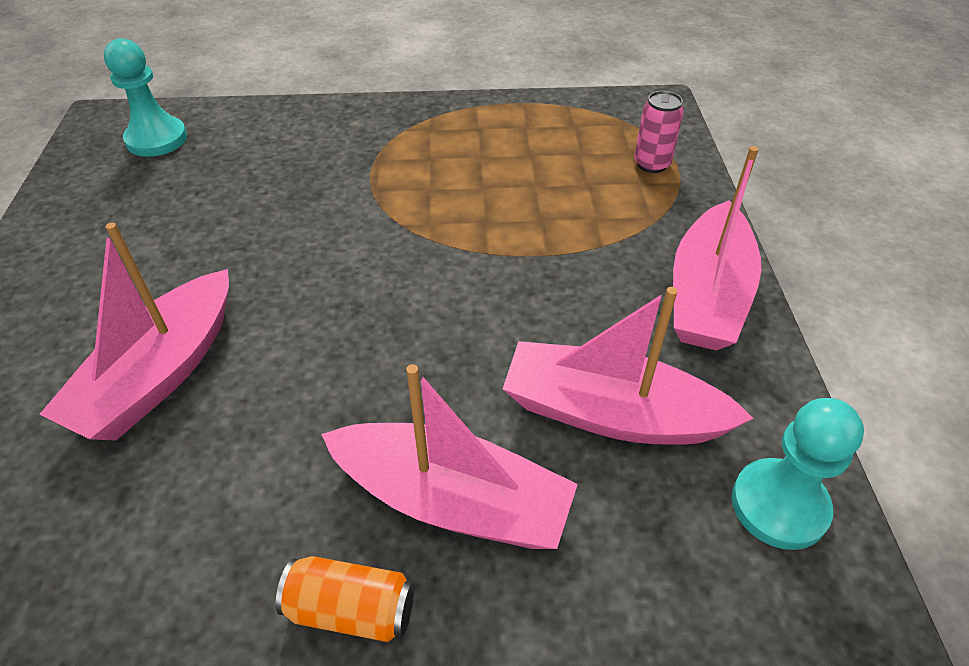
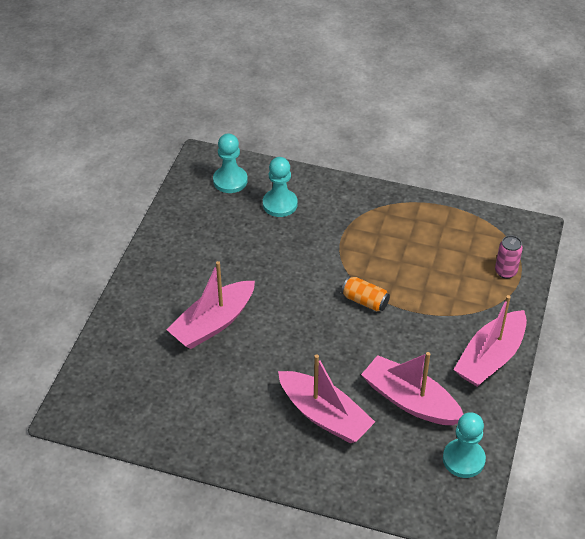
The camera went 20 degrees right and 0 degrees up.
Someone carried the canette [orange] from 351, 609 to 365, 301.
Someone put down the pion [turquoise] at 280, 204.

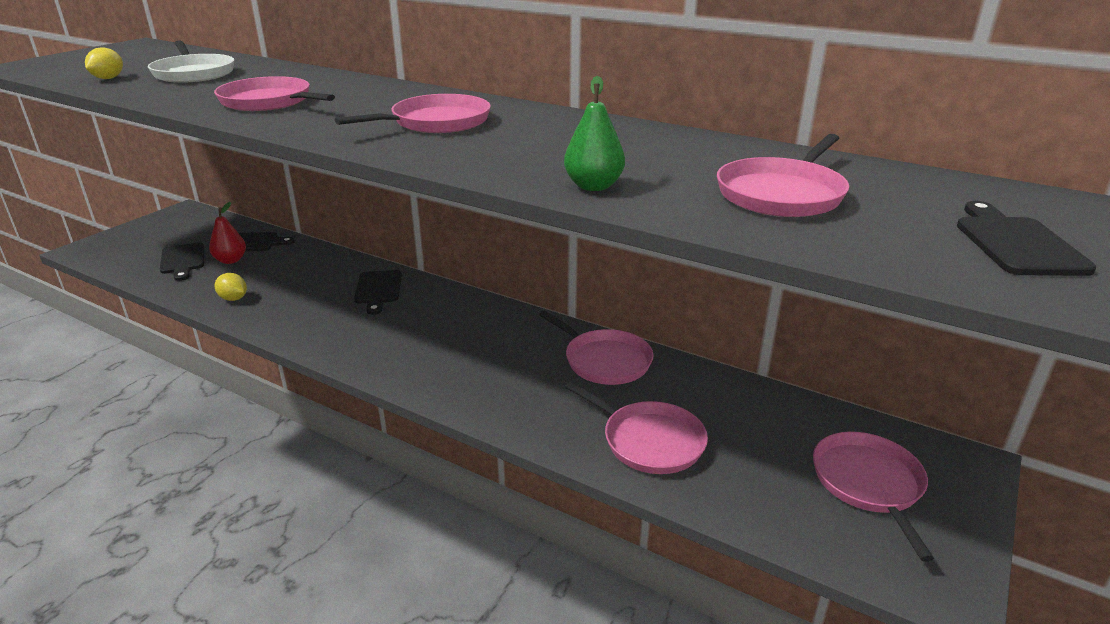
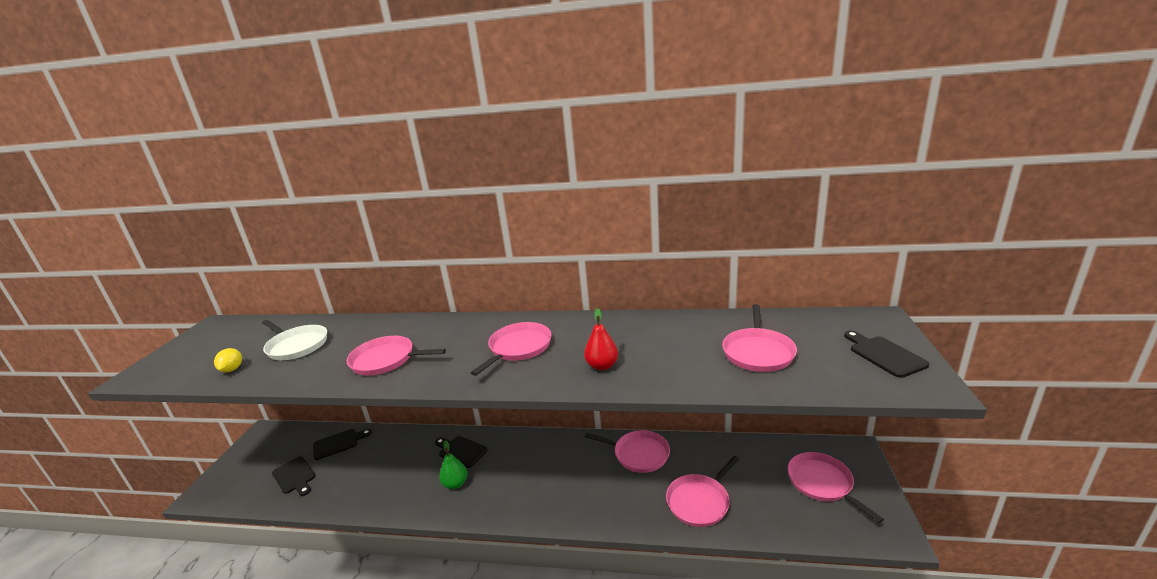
The camera went 20 degrees left and 5 degrees down.
Someone carried the poire [vert] from 593, 186 to 455, 484.
Someone carried the poire [rouge] from 231, 260 to 602, 366.
Someone rotated the planche à découper [noir] at 378, 289 by 150 degrees clockwise.
Someone took away the citron [jaune] at 233, 299.
Someone rotated the poêle [rose] at 649, 441 by 120 degrees clockwise.

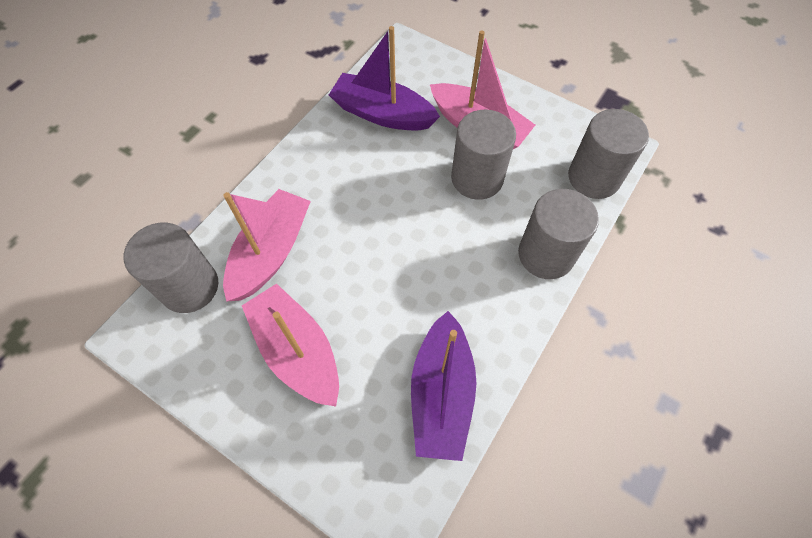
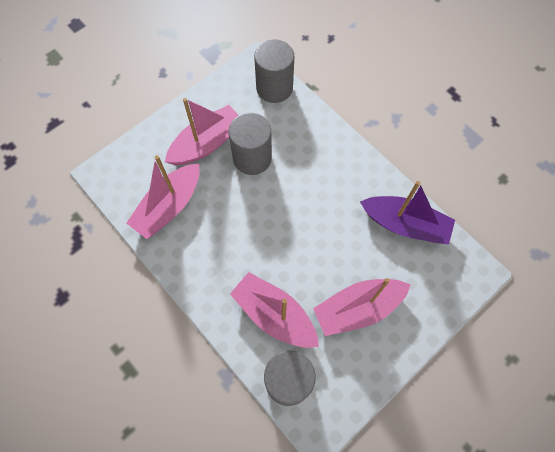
The camera went 75 degrees left and 5 degrees up.
Someone repainted the bateau [violet] at 382, 114, which became the bateau [rose] at 169, 206.
Someone took away the cylindre [gris] at 546, 254.

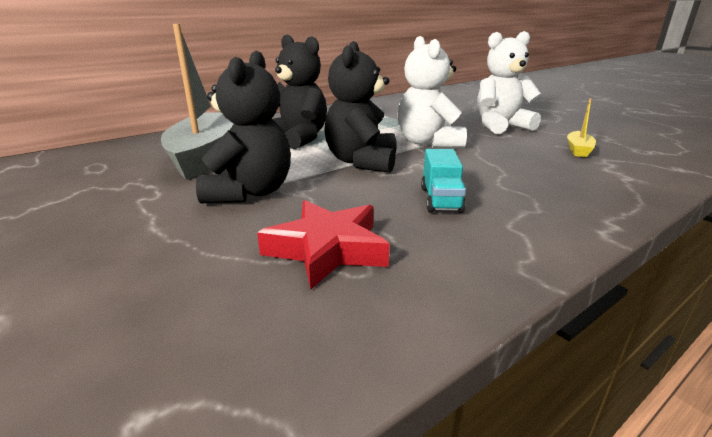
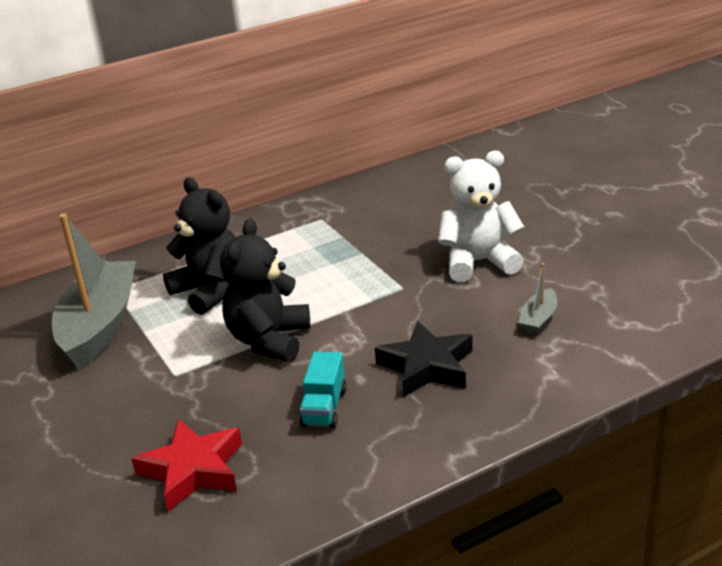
The camera went 10 degrees right and 5 degrees up.
Someone took away the ours en peluche [blanc] at 428, 142.
Someone took away the ours en peluche [noir] at 250, 192.
Someone repainted the bateau [jaune] at 578, 150, which became the bateau [gris] at 538, 319.
Someone put down the étoile [noir] at 427, 366.

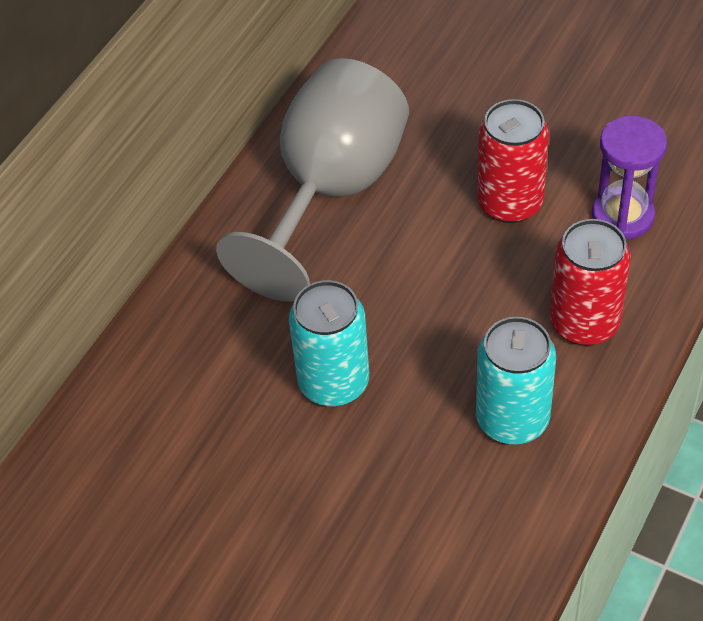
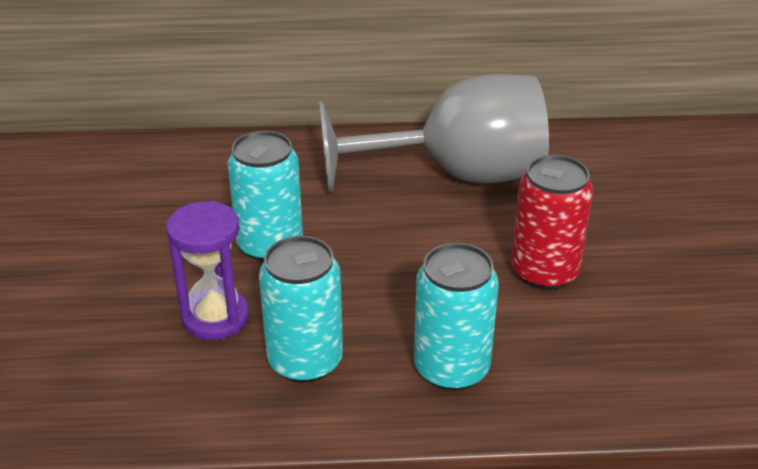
The camera went 55 degrees right and 15 degrees down.
Someone carried the sablier [violet] from 622, 216 to 215, 318.
Someone repainted the canette [rouge] at 584, 322, which became the canette [turquoise] at 451, 368.

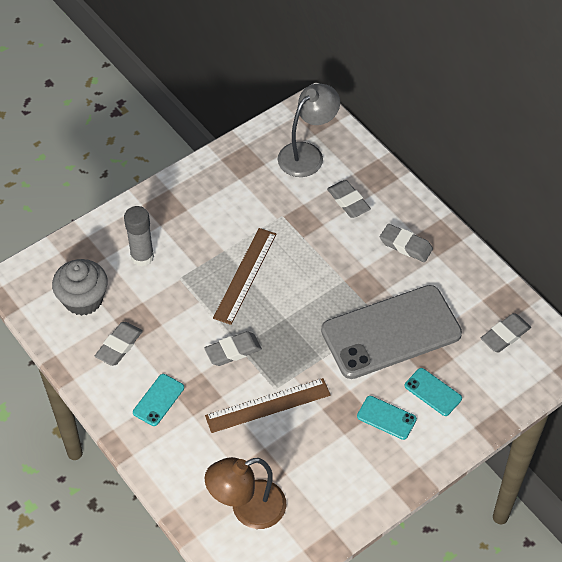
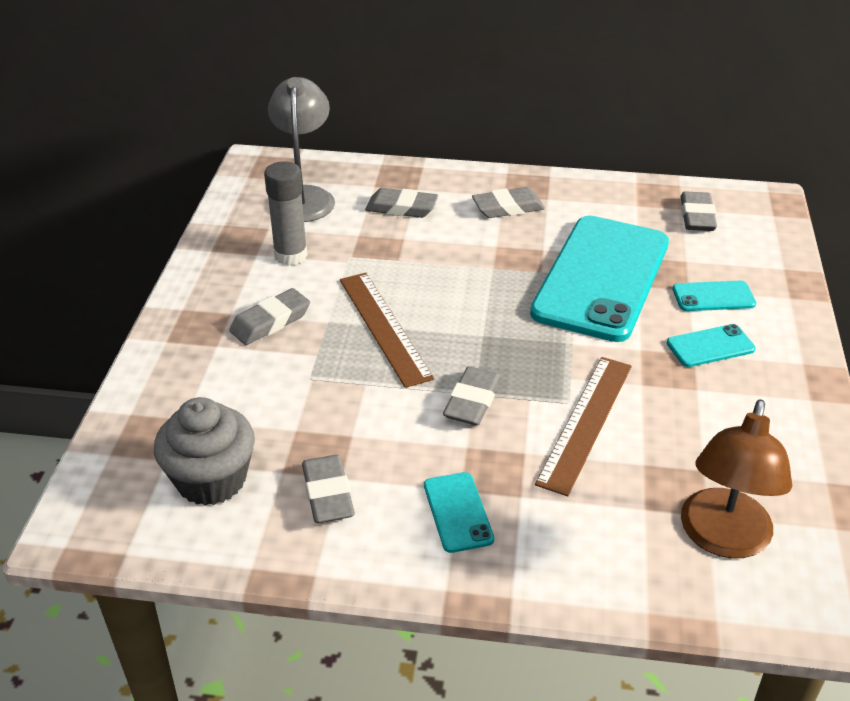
The camera went 45 degrees left and 15 degrees down.
Someone carried the bâton de colle [gris] from 142, 257 to 291, 255.
Someone repainted the téléphone [gris] at 391, 332, which became the téléphone [turquoise] at 601, 278.
Someone put down the gomme [gris] at 270, 322.

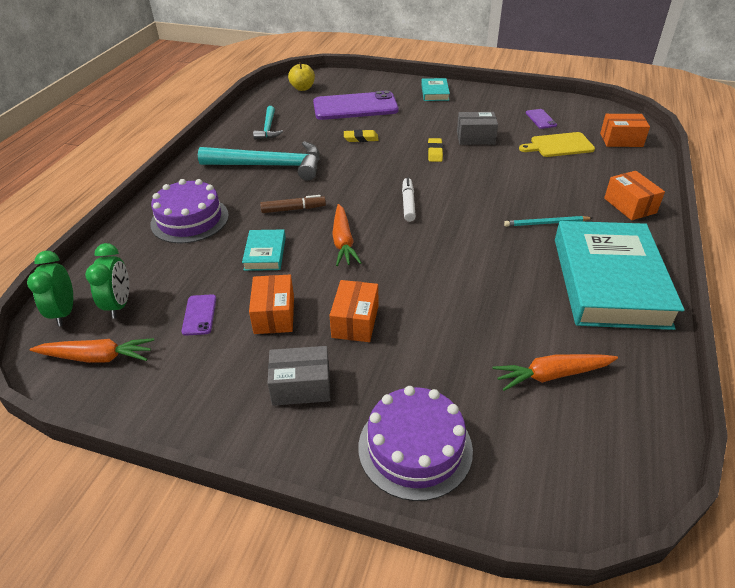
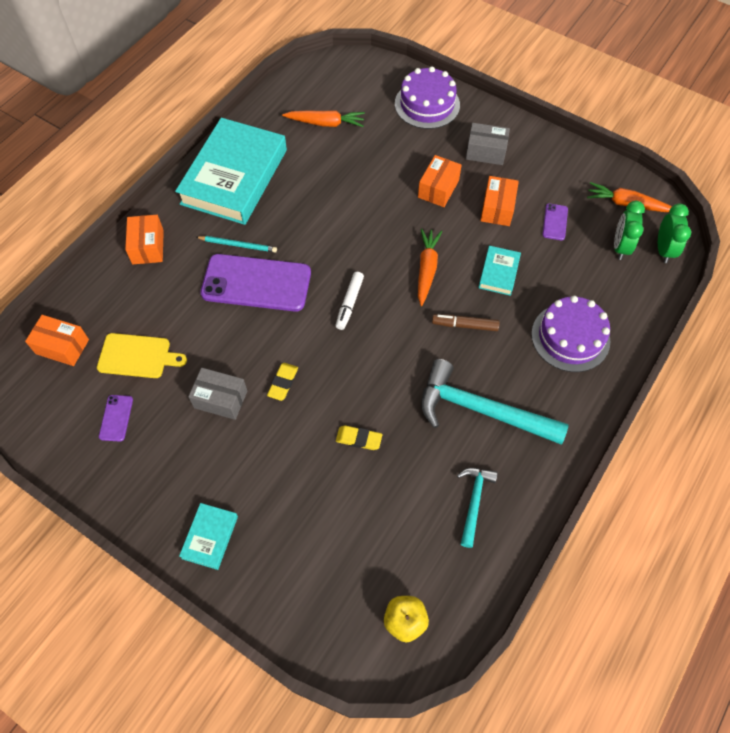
The camera went 165 degrees left and 20 degrees up.
Someone carried the téléphone [violet] from 355, 107 to 256, 283.

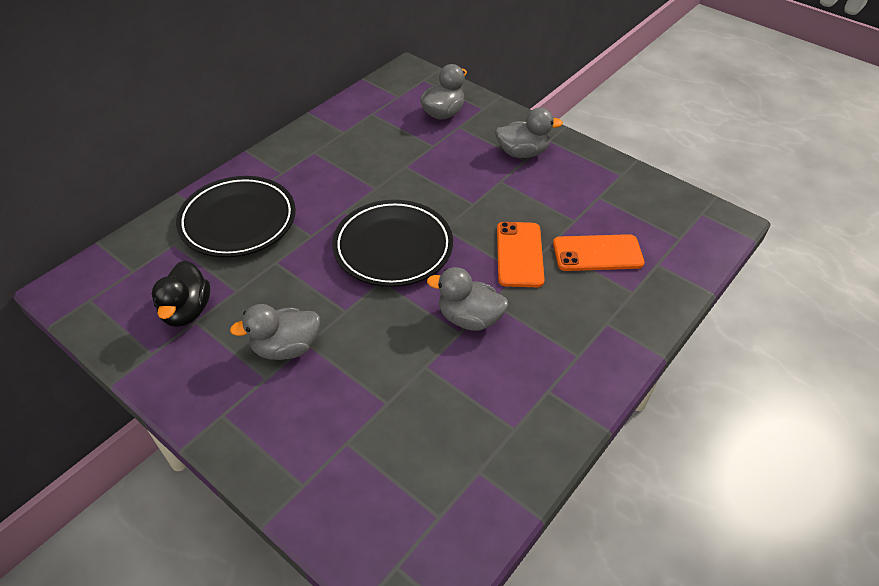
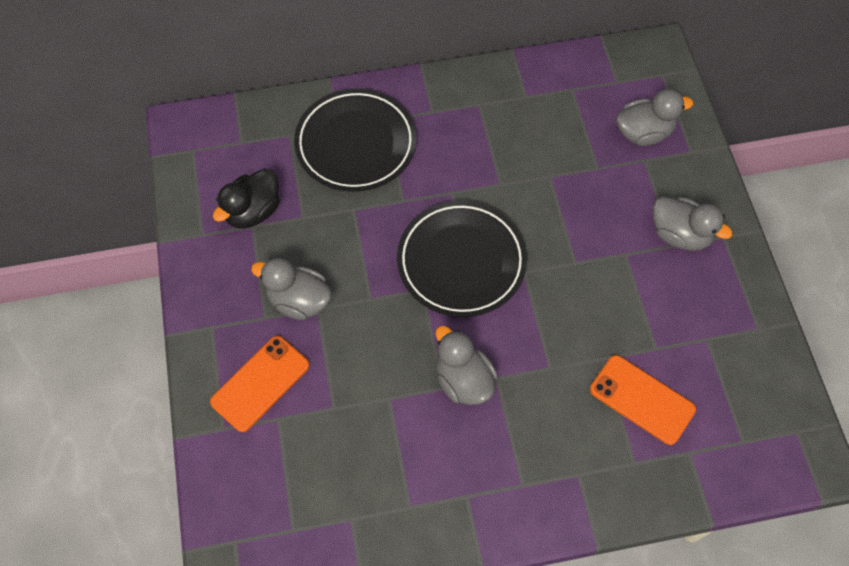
The camera went 40 degrees right and 15 degrees up.
Someone carried the téléphone [orange] from 519, 254 to 260, 383.

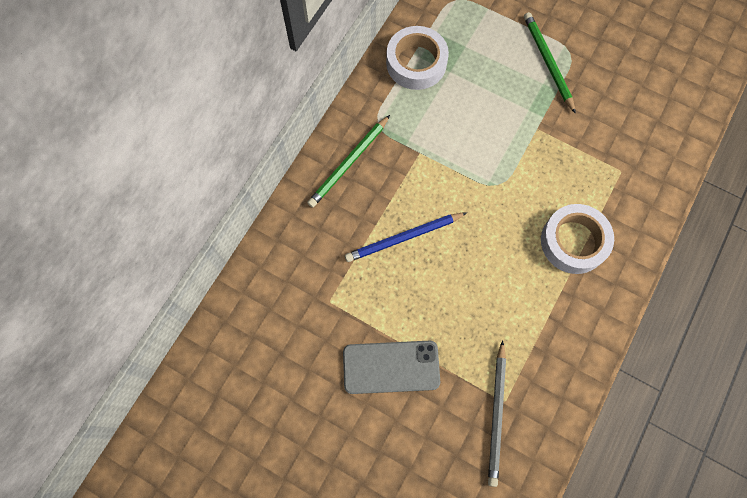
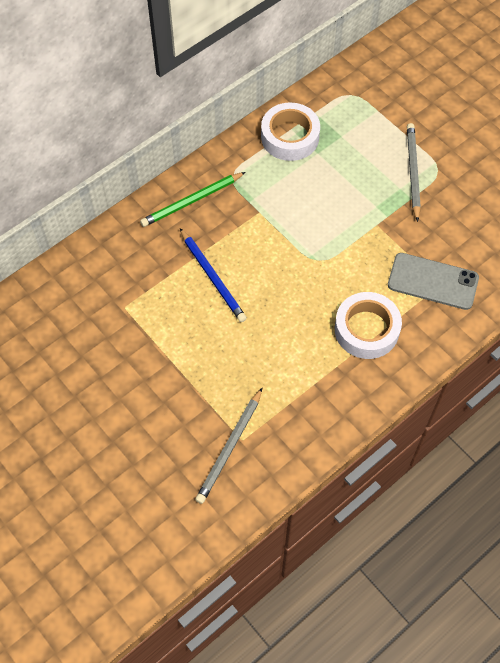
The camera went 20 degrees right and 10 degrees down.
Someone repainted the crayon [vert] at 547, 62, which became the crayon [gris] at 412, 172.
Someone rotated the crayon [bleu] at 404, 238 by 120 degrees counterclockwise.
Someone carried the téléphone [gris] from 391, 367 to 432, 281.

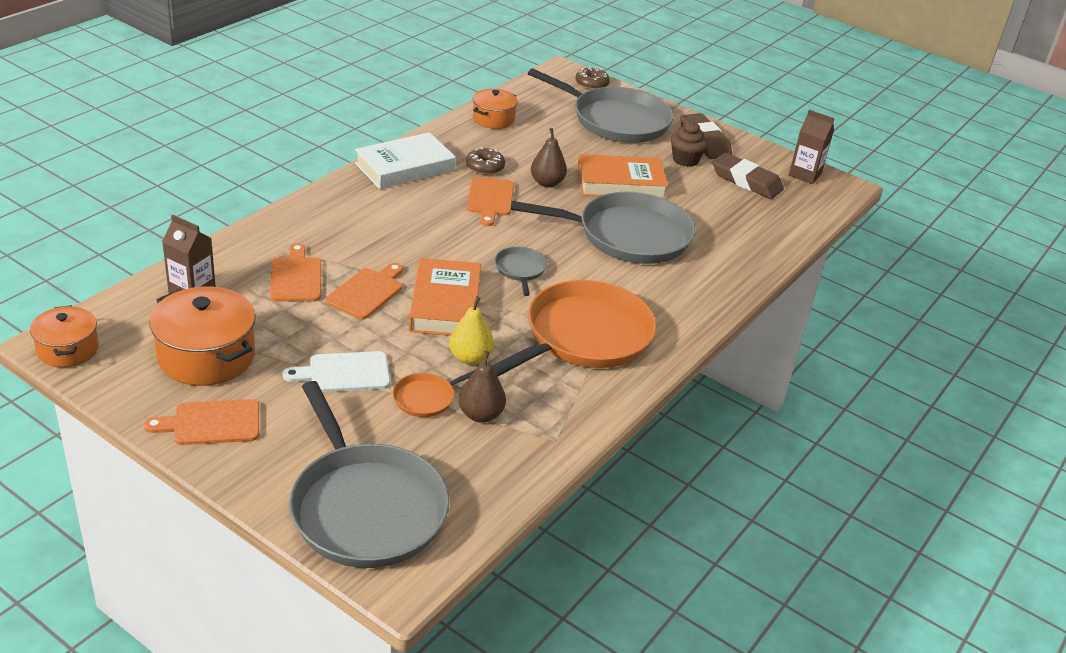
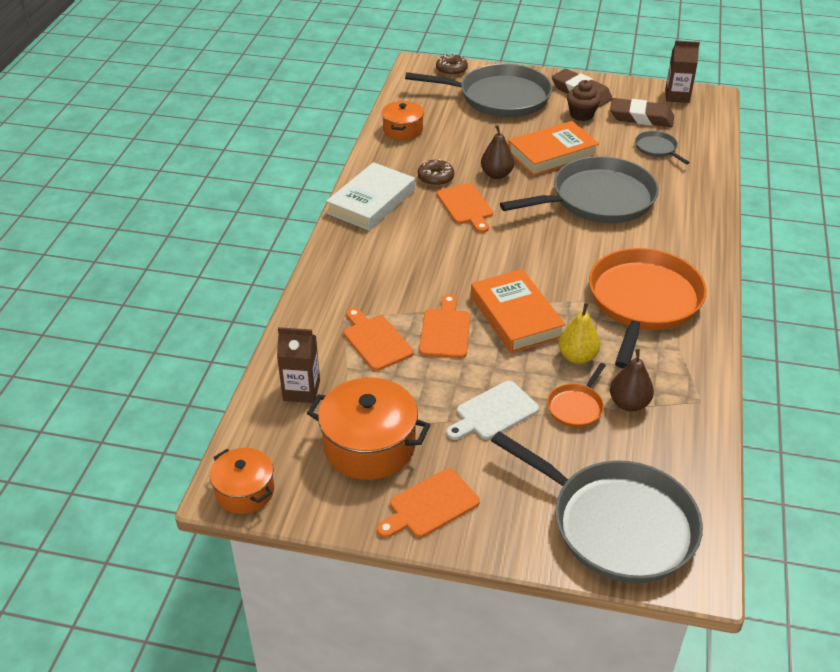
The camera went 20 degrees left and 5 degrees up.
Someone carried the poêle [gris] from 520, 270 to 657, 148.

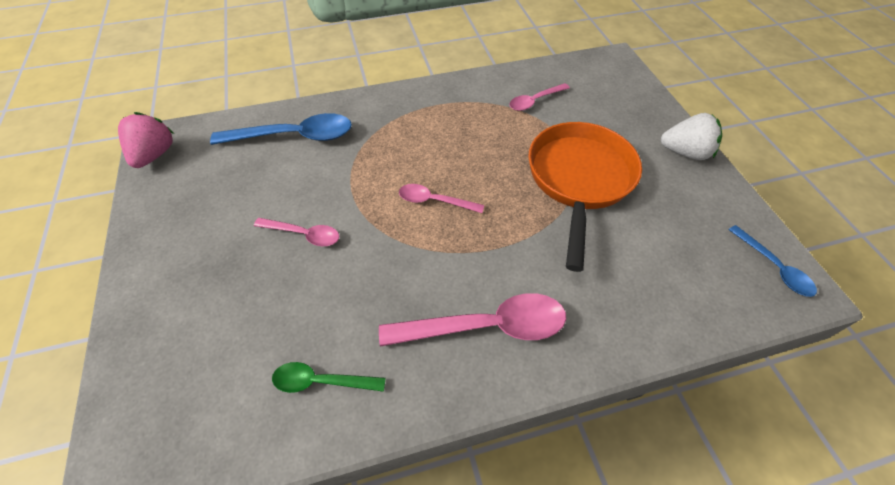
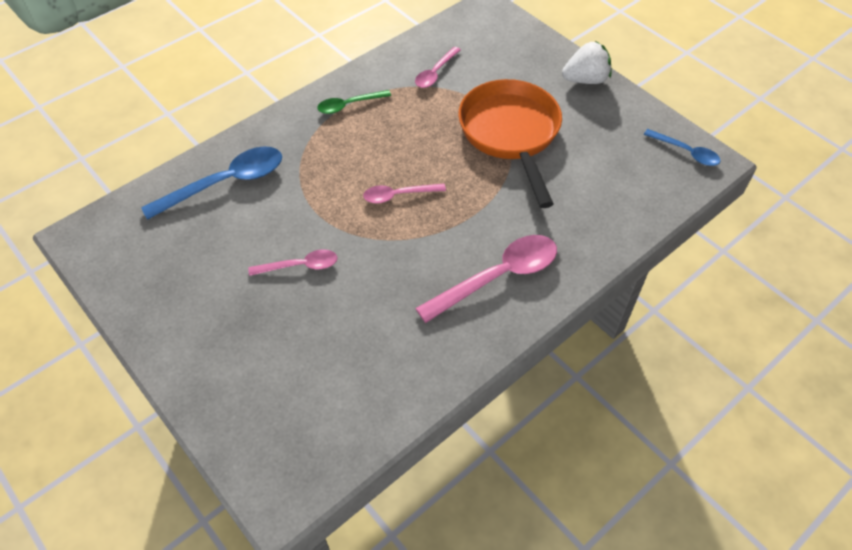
The camera went 25 degrees left and 0 degrees up.
Someone took away the fraise [rose] at 155, 155.
Someone carried the cuillère [vert] from 321, 381 to 348, 105.

